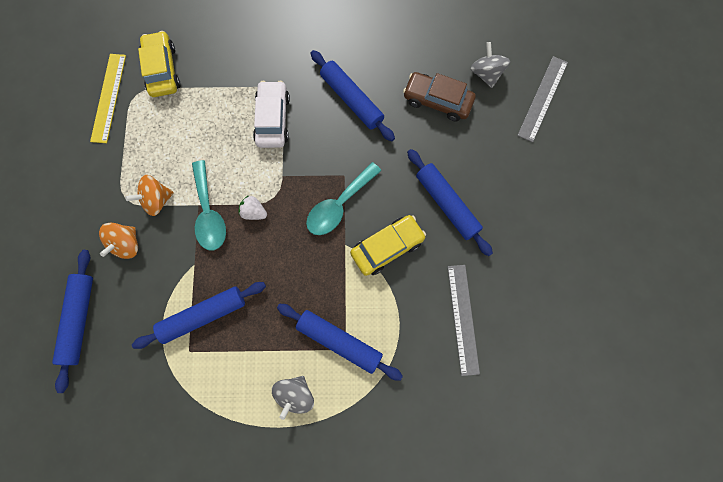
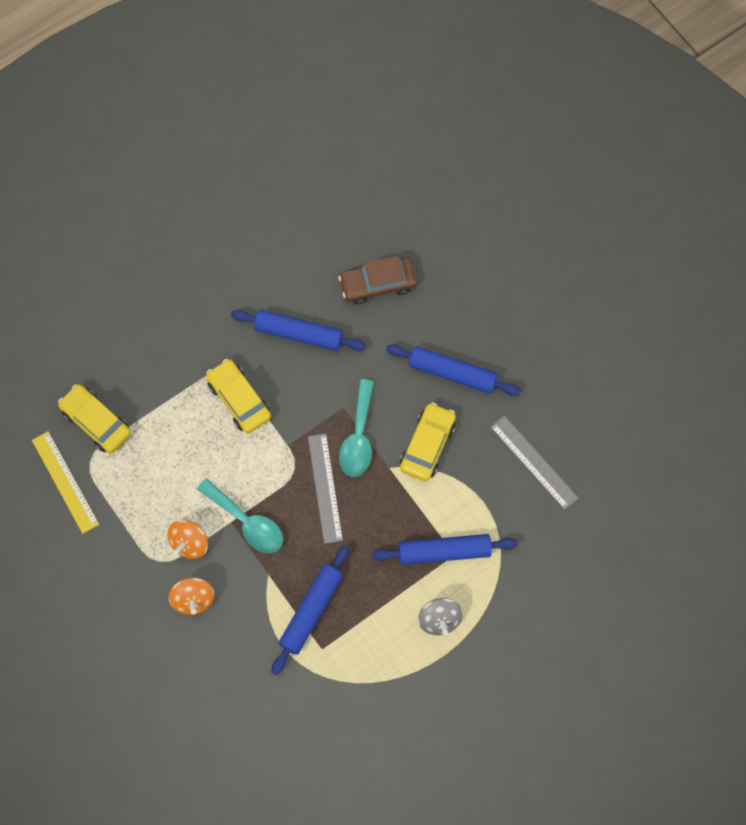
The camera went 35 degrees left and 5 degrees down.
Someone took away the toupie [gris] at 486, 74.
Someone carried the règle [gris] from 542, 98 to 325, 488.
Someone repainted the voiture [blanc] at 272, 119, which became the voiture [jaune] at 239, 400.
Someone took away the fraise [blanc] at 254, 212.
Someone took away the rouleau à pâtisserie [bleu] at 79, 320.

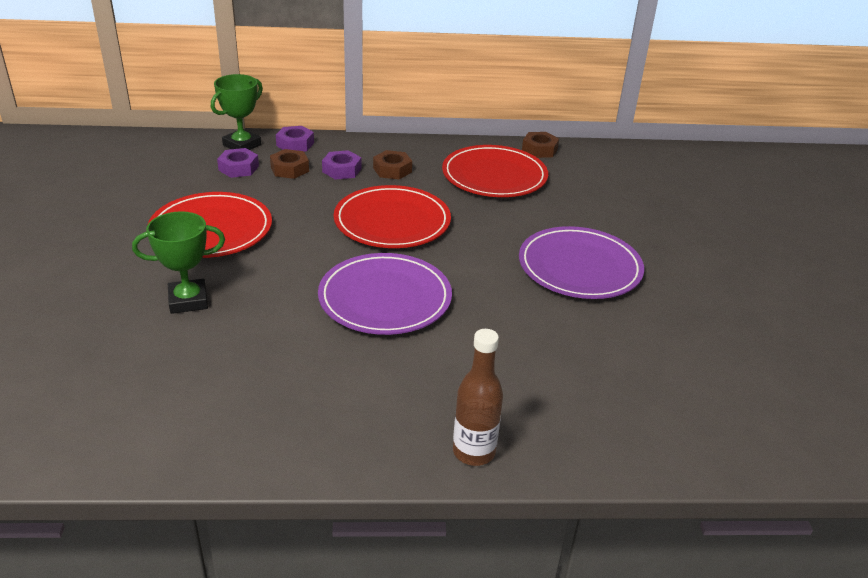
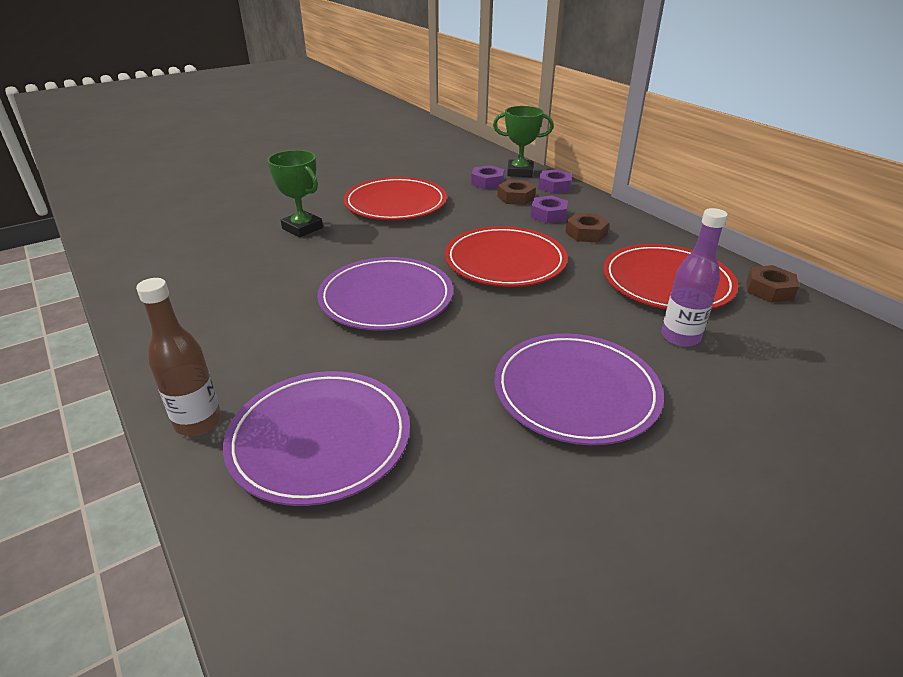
The camera went 60 degrees right and 0 degrees up.
Someone put down the bouteille [violet] at 680, 337.
Someone put down the assiette [violet] at 320, 439.

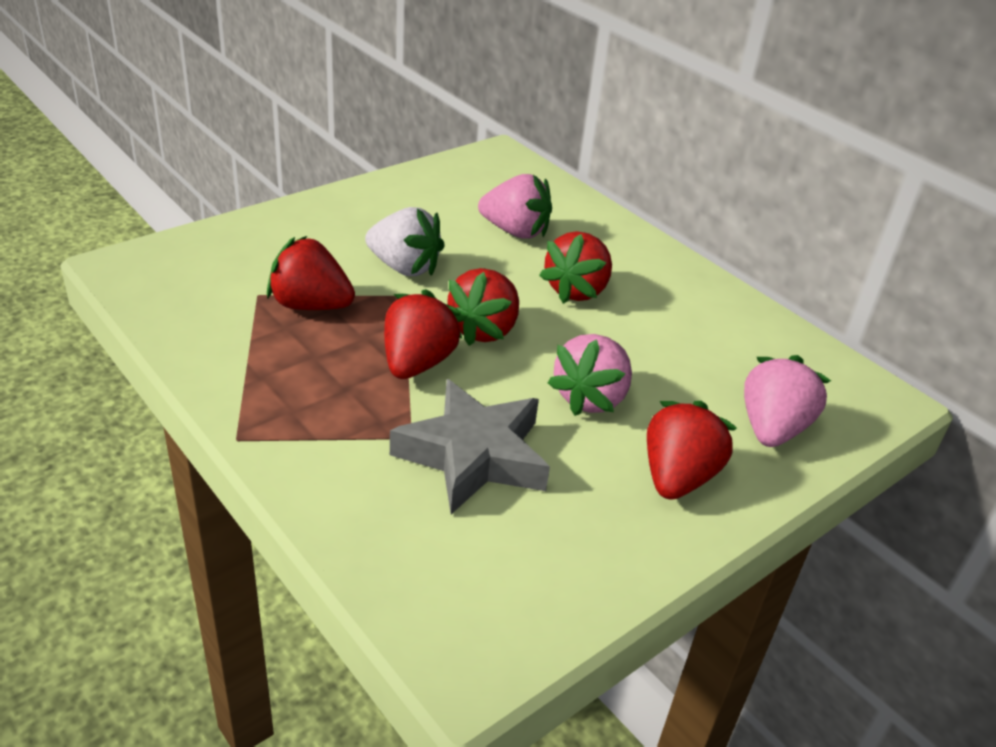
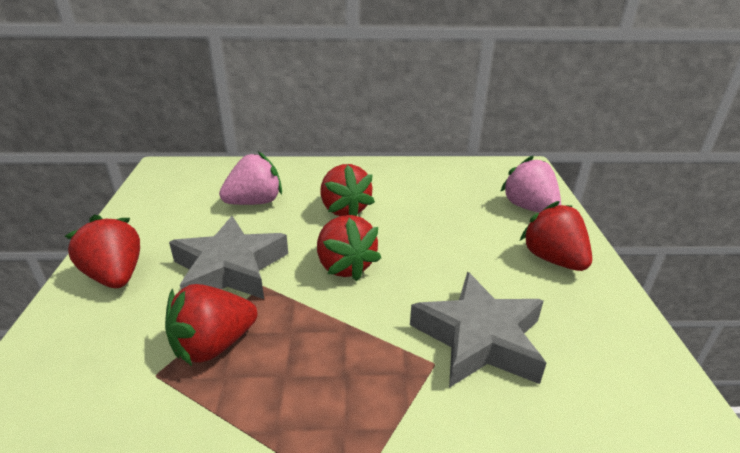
The camera went 50 degrees left and 5 degrees down.
Someone swapped the fraise [blanc] at 404, 267 for the étoile [gris] at 230, 268.
Someone carried the fraise [rouge] from 417, 363 to 115, 276.
Someone took away the fraise [rose] at 591, 398.

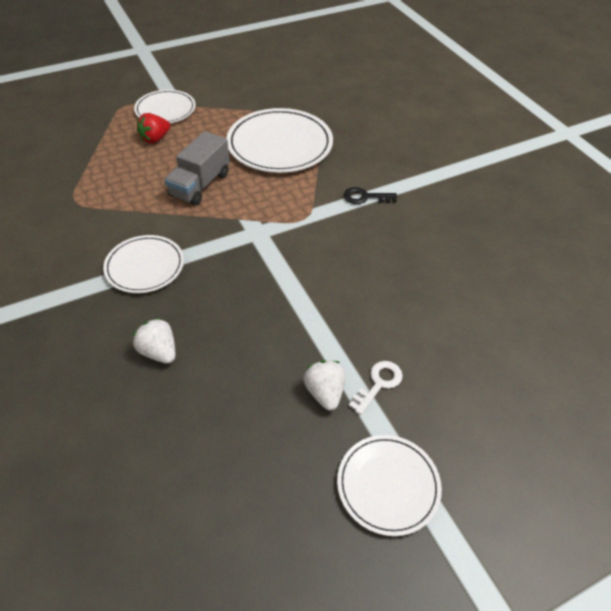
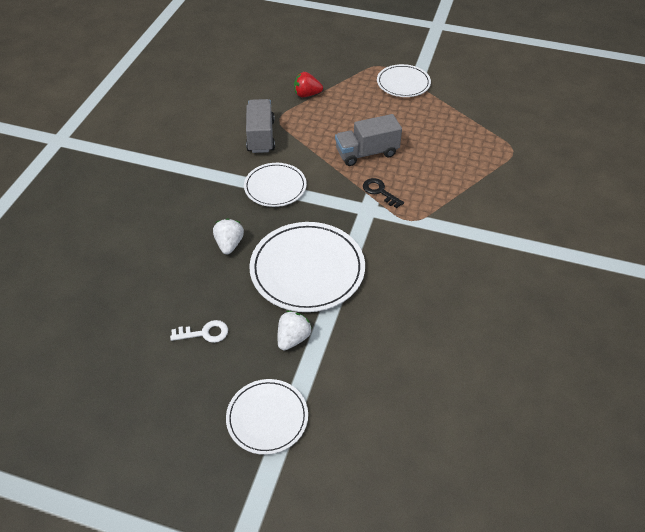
The camera went 45 degrees right and 0 degrees up.
Someone carried the assiette [blanc] from 279, 144 to 307, 269.
Someone carried the fraise [rouge] from 155, 139 to 307, 94.
Someone carried the clé [noir] from 365, 197 to 379, 192.
Someone carried the clé [blanc] from 378, 384 to 204, 333.
Someone put down the camion [gris] at 261, 136.

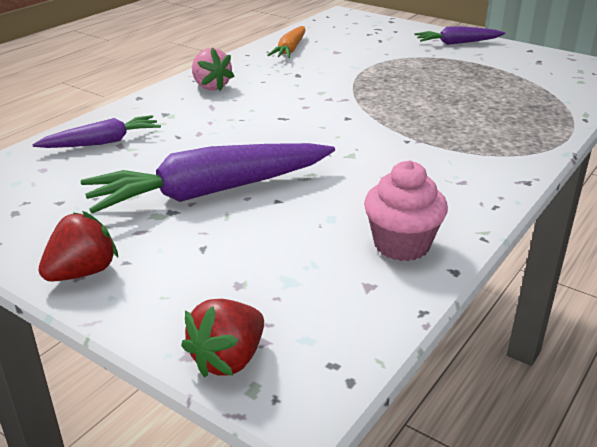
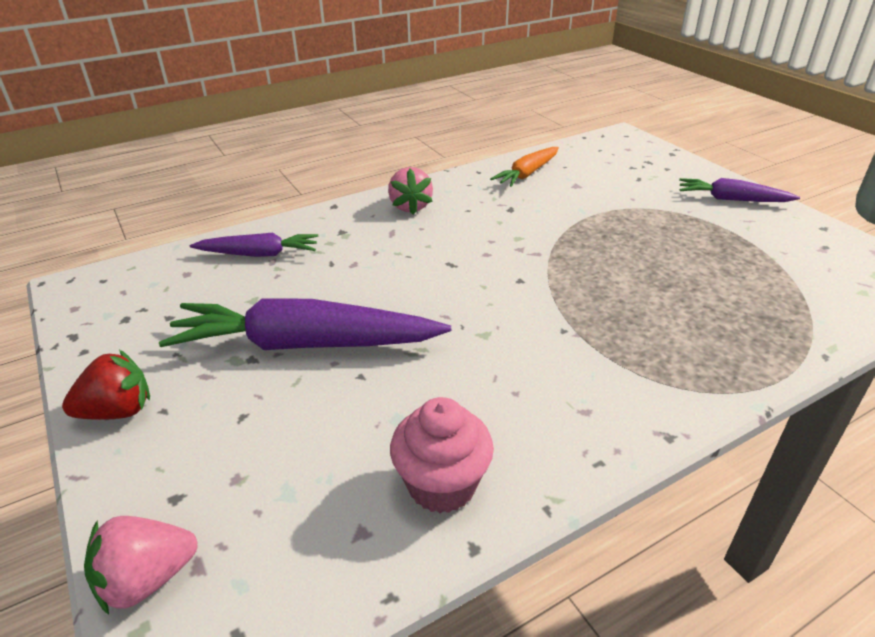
The camera went 25 degrees right and 5 degrees up.
Someone repainted the fraise [rouge] at 228, 359, which became the fraise [rose] at 147, 579.

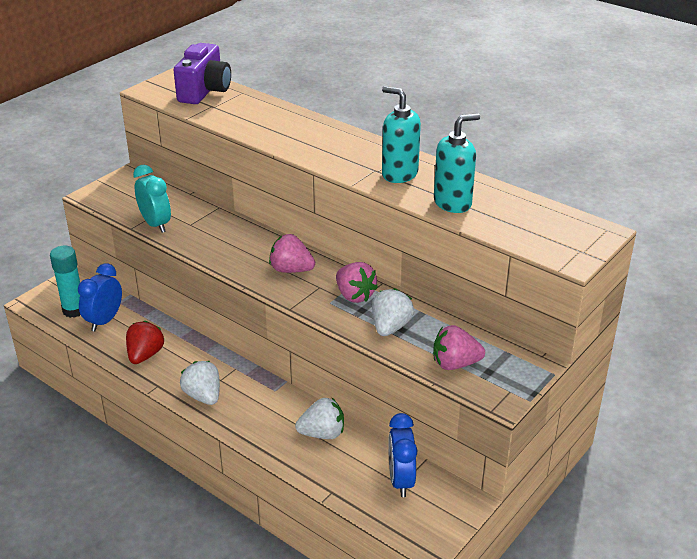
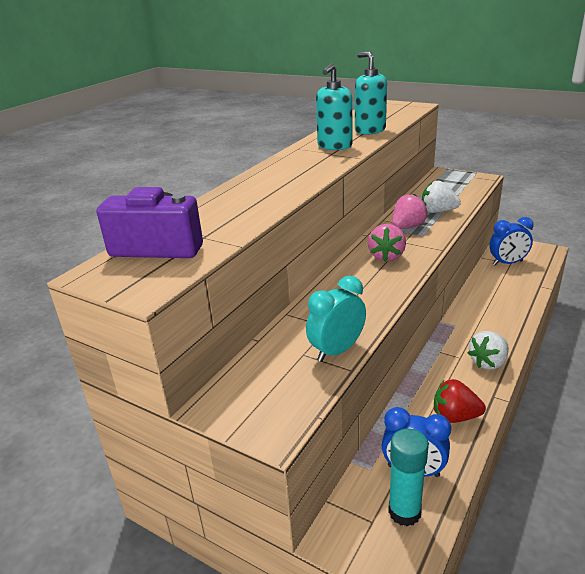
The camera went 95 degrees left and 5 degrees down.
Someone took away the fraise [rose] at 455, 364.
Someone took away the fraise [blanc] at 322, 433.

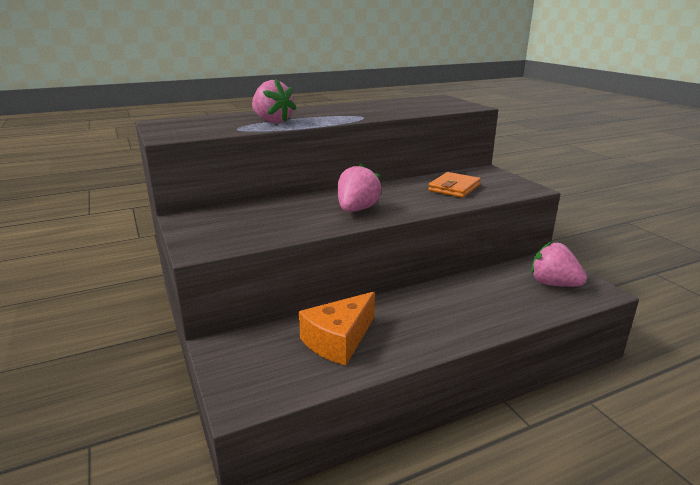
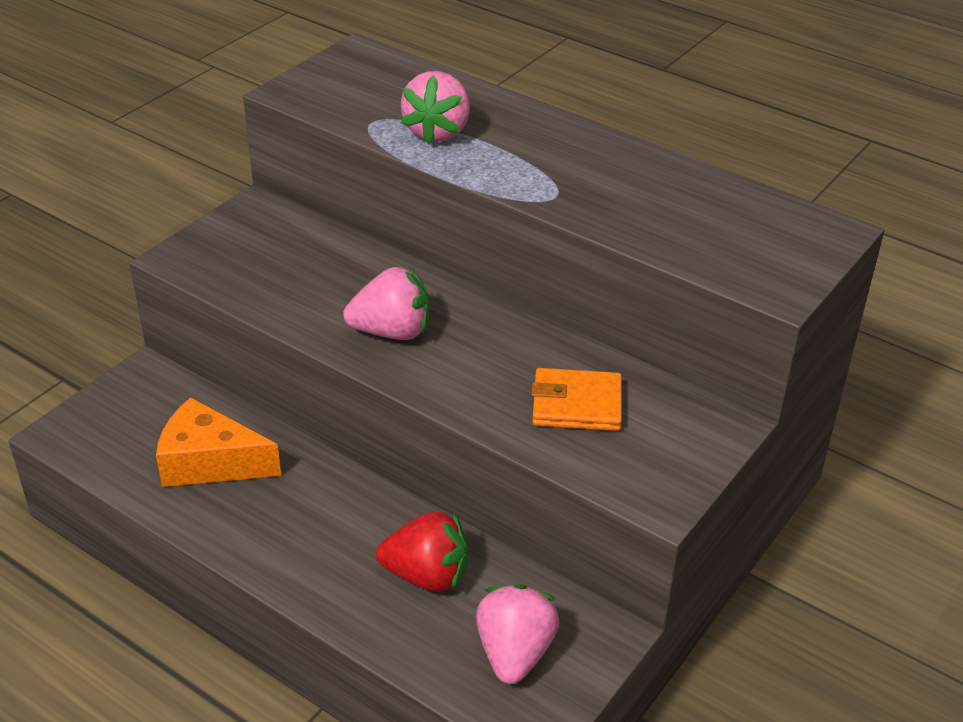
The camera went 60 degrees right and 15 degrees up.
Someone put down the fraise [rouge] at 427, 575.

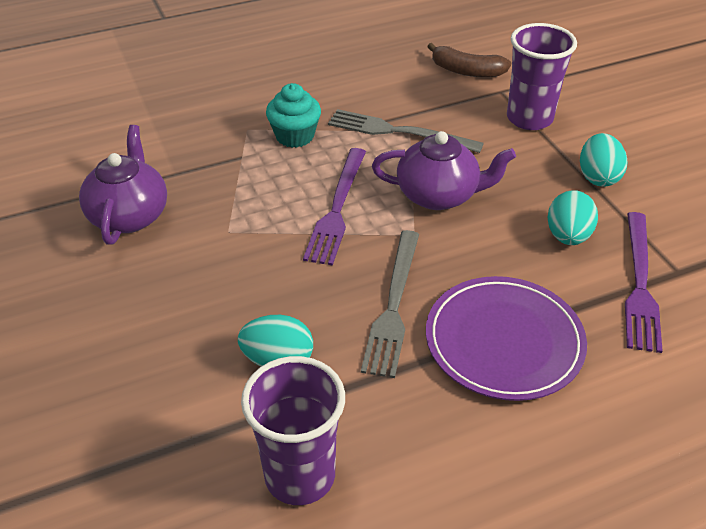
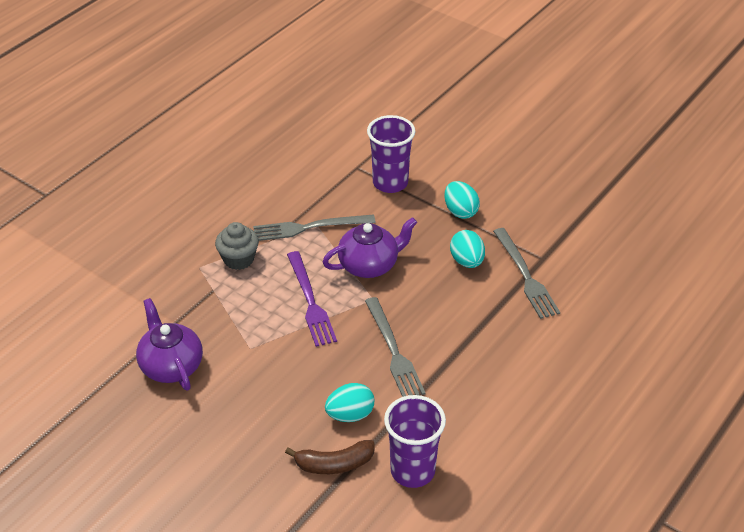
The camera went 30 degrees left and 0 degrees up.
Someone carried the banane [marron] from 466, 71 to 334, 464.
Someone repainted the muffin [turquoise] at 295, 136, which became the muffin [gris] at 238, 259.
Someone repainted the fourchette [violet] at 640, 284, which became the fourchette [gris] at 525, 276.
Someone took away the assiette [violet] at 504, 341.

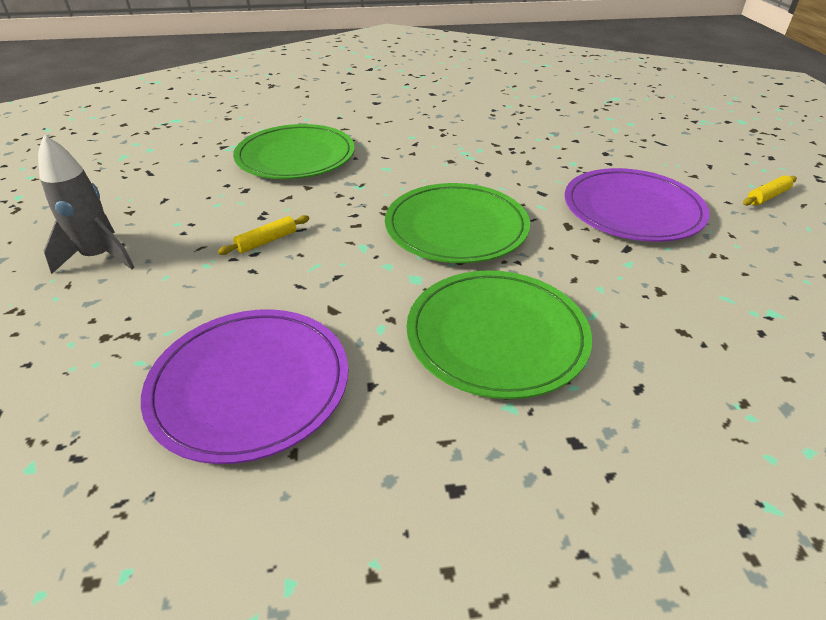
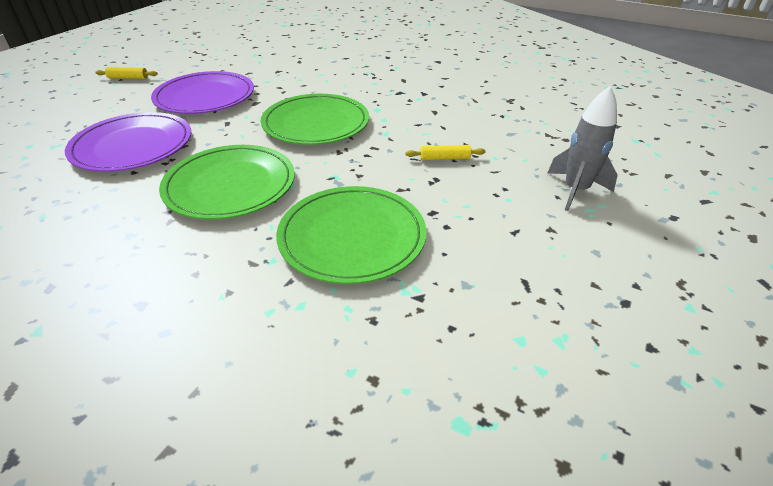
The camera went 145 degrees left and 0 degrees up.
Someone carried the assiette [vert] from 496, 335 to 230, 185.
Someone carried the assiette [violet] from 250, 385 to 133, 146.

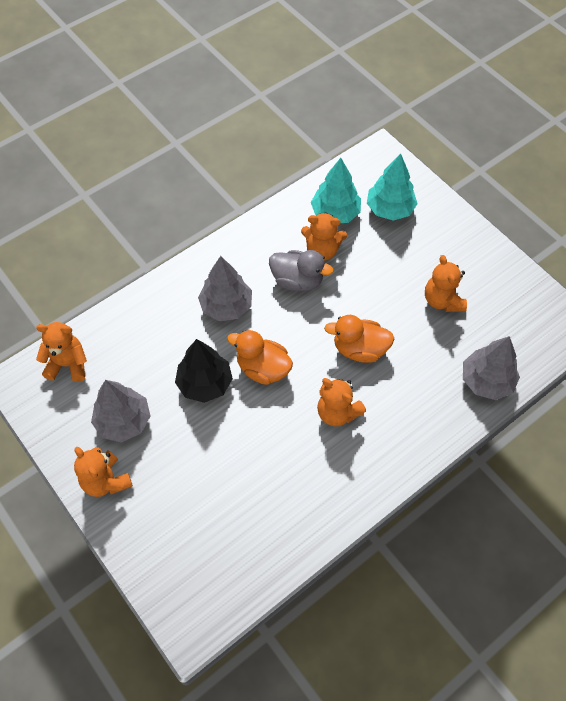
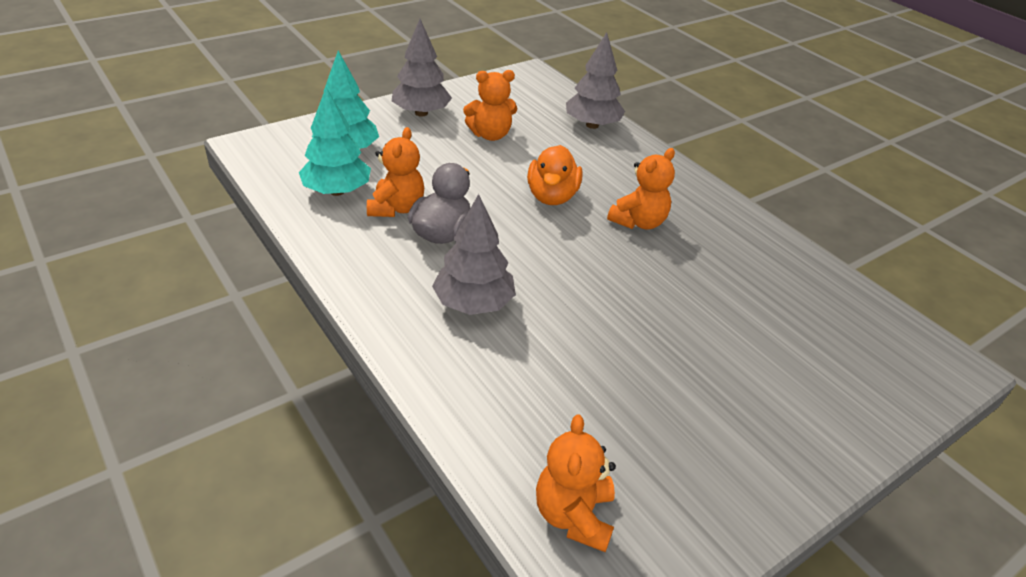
The camera went 90 degrees left and 20 degrees down.
Someone took away the canard [orange] at 263, 369.
Someone took away the arbre [noir] at 205, 383.
Someone carried the arbre [gris] from 123, 421 to 421, 113.
Someone took away the ours en peluche [orange] at 106, 481.

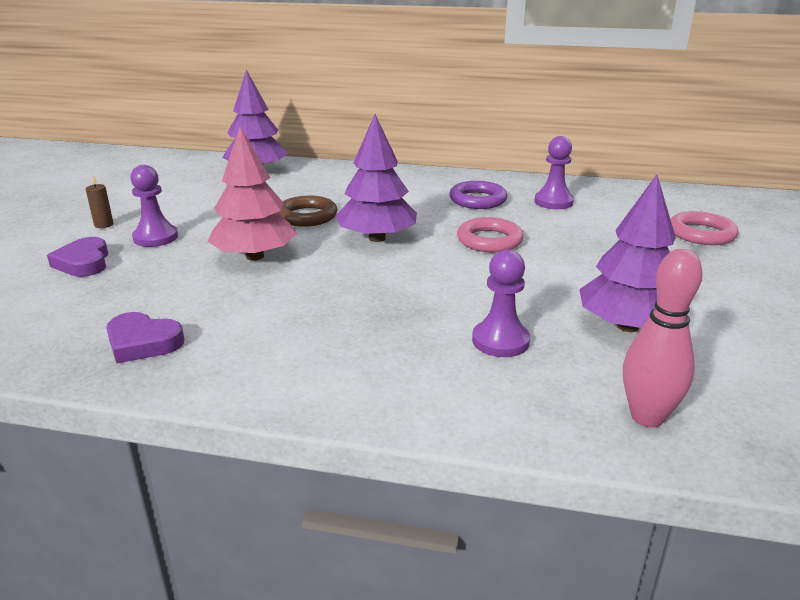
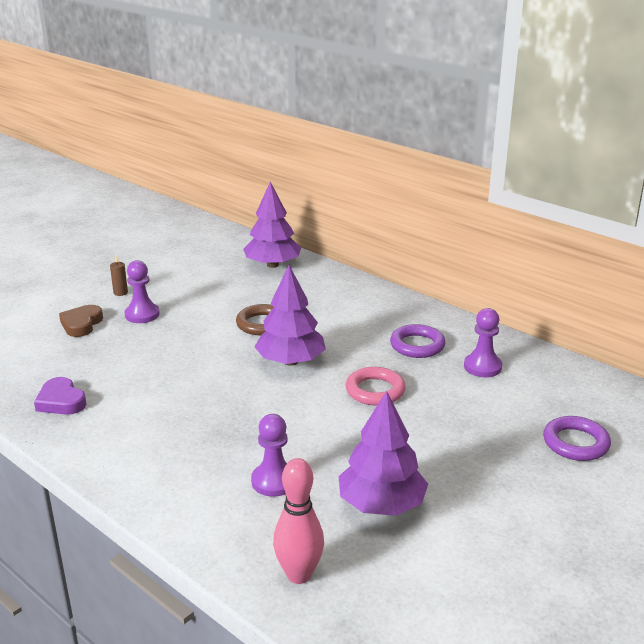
The camera went 30 degrees right and 0 degrees up.
Someone took away the arbre [rose] at 255, 256.
Someone repainted the anneau [rose] at 701, 234, which became the anneau [violet] at 575, 443.
Someone repainted the cœur [violet] at 83, 262, which became the cœur [marron] at 81, 324.

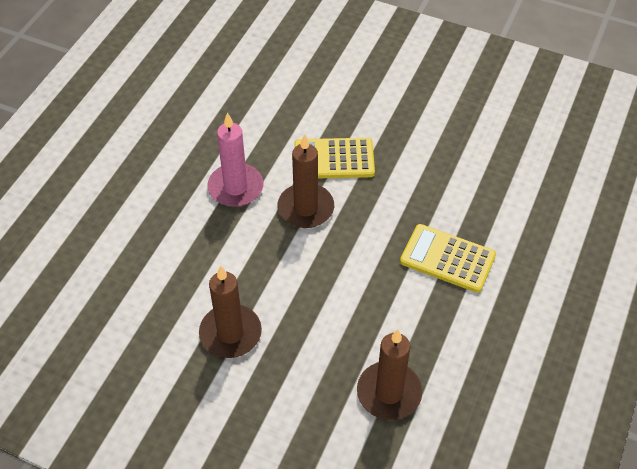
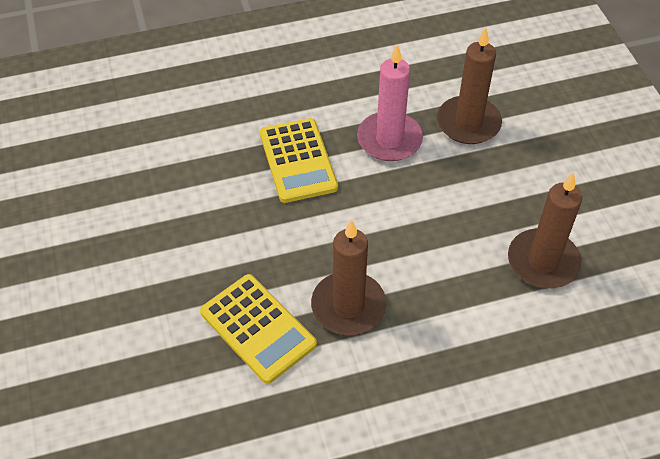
The camera went 130 degrees left and 0 degrees up.
Someone carried the bougie [rose] from 235, 187 to 389, 139.

